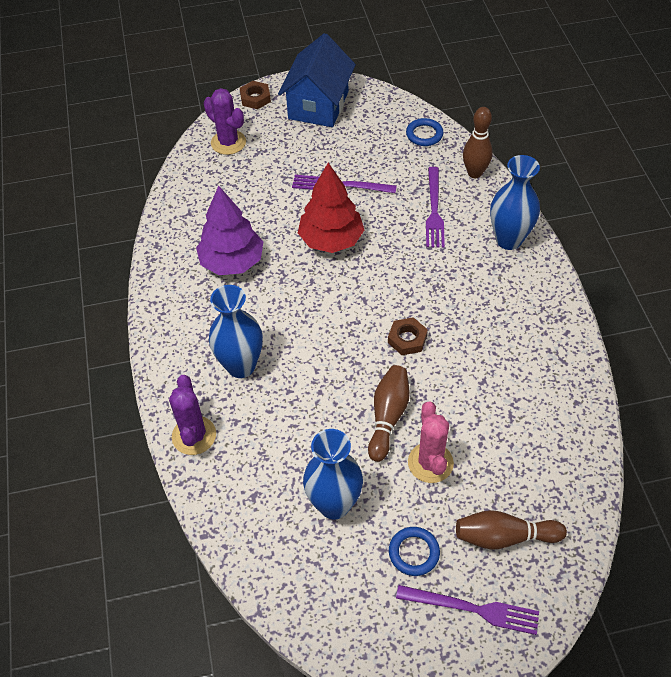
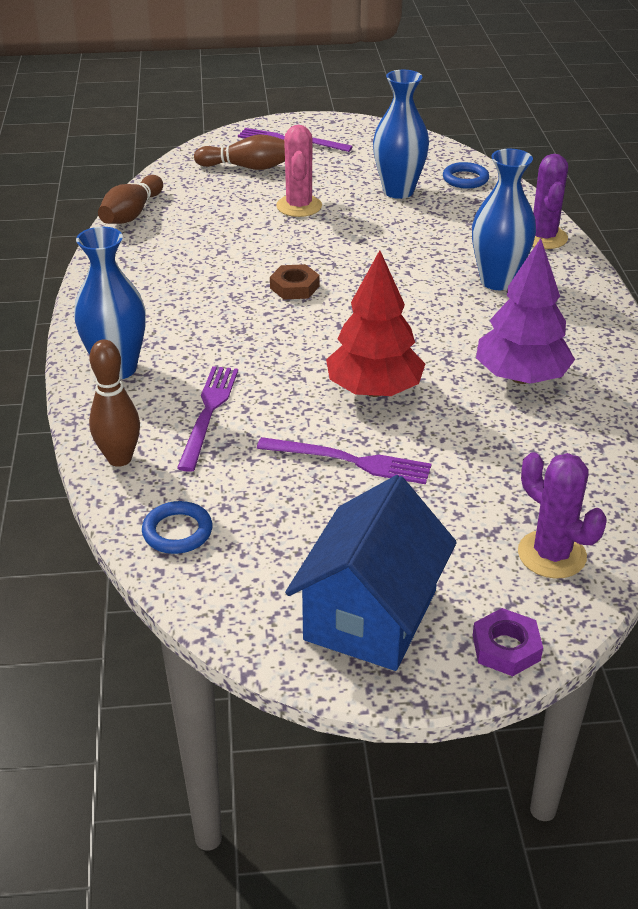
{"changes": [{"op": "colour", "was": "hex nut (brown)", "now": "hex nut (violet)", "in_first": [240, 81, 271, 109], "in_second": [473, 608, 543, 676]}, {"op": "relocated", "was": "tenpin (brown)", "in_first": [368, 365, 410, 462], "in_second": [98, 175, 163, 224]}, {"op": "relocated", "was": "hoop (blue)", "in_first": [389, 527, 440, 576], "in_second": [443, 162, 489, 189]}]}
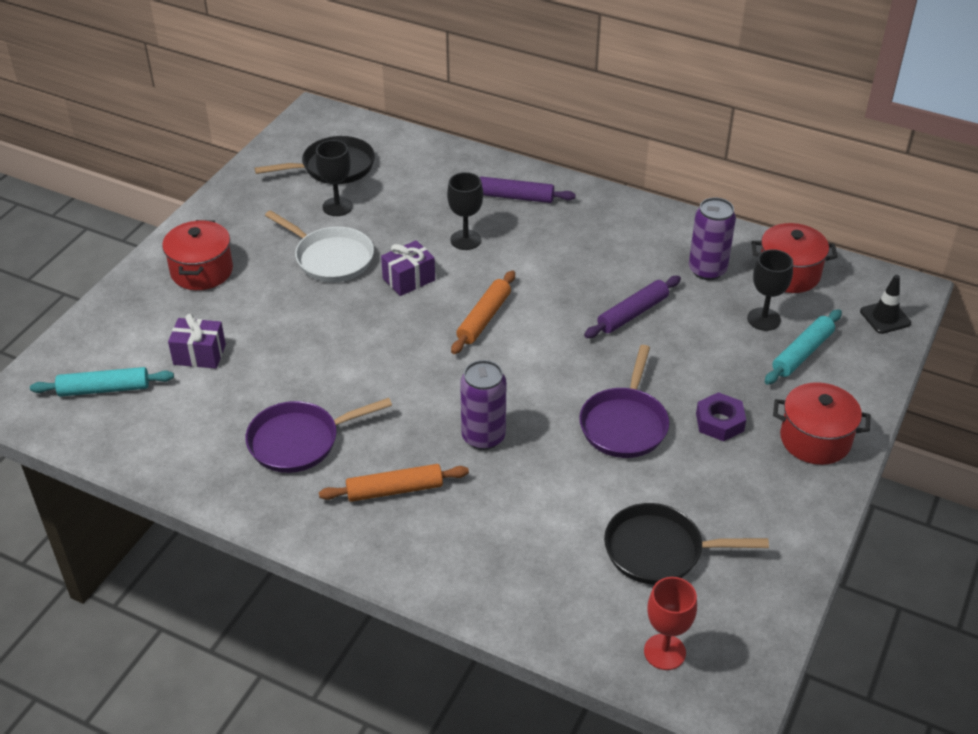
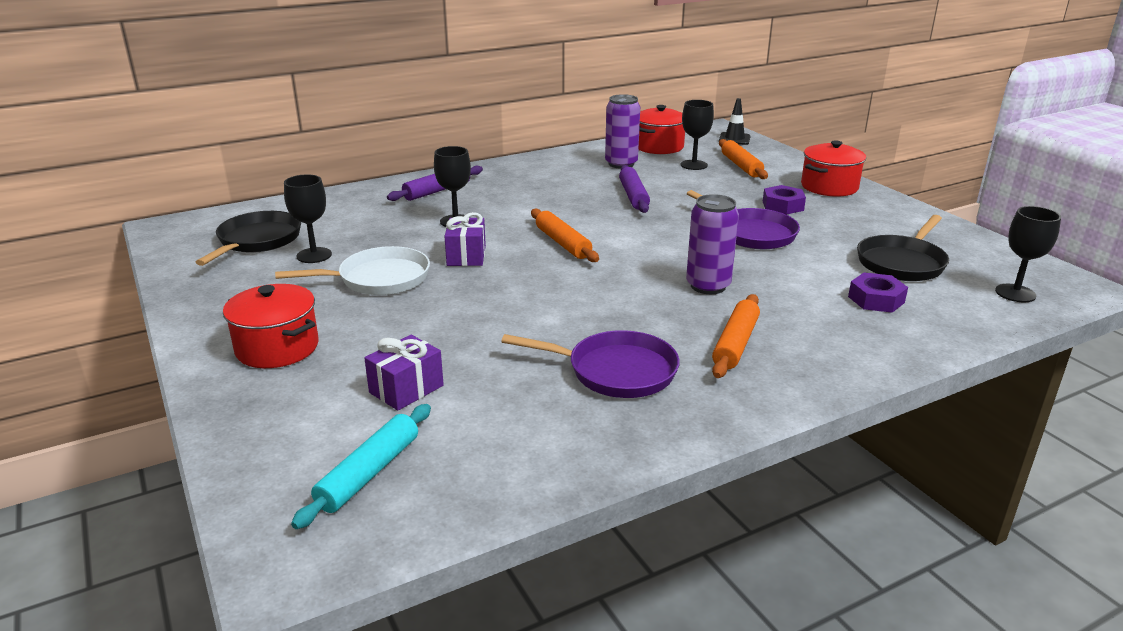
{"changes": [{"op": "spun", "was": "pan (violet)", "in_first": [246, 398, 392, 473], "in_second": [501, 330, 680, 398], "clockwise": -90}, {"op": "colour", "was": "chalice (crimson)", "now": "chalice (ebony)", "in_first": [644, 577, 697, 670], "in_second": [995, 206, 1061, 302]}, {"op": "colour", "was": "rolling pin (teal)", "now": "rolling pin (orange-coloured)", "in_first": [765, 309, 842, 385], "in_second": [719, 139, 768, 179]}, {"op": "appeared", "now": "hex nut (violet)", "in_second": [848, 273, 908, 313]}]}
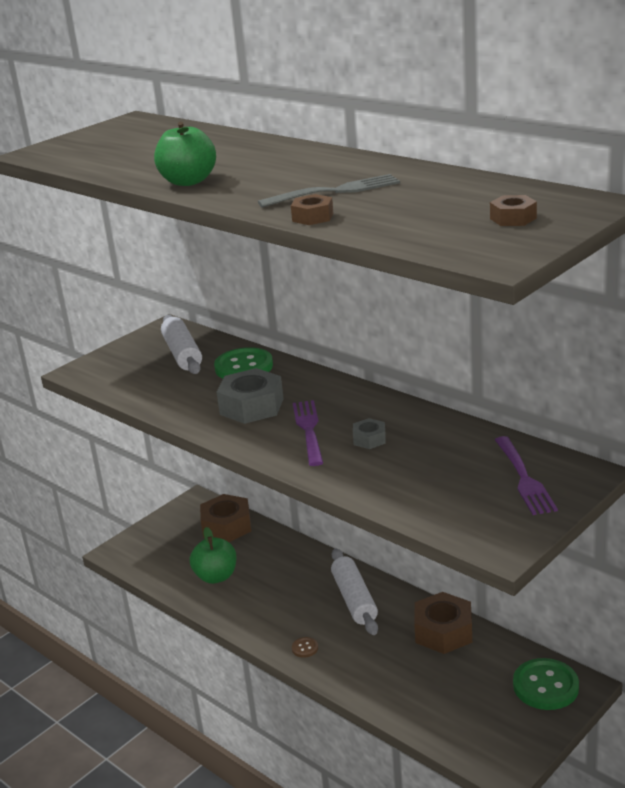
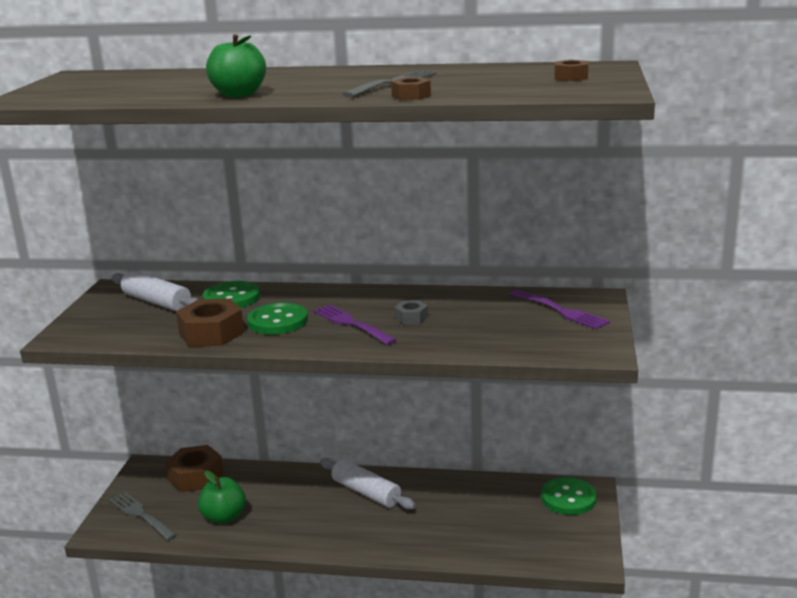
{"changes": [{"op": "exchanged", "was": "hex nut (grey)", "now": "sewing button (green)", "in_first": [217, 368, 284, 424], "in_second": [247, 302, 308, 335]}, {"op": "missing", "was": "sewing button (brown)", "in_first": [292, 637, 318, 658]}, {"op": "relocated", "was": "hex nut (brown)", "in_first": [414, 592, 472, 654], "in_second": [176, 298, 244, 347]}, {"op": "appeared", "now": "table fork (grey)", "in_second": [109, 492, 177, 540]}]}
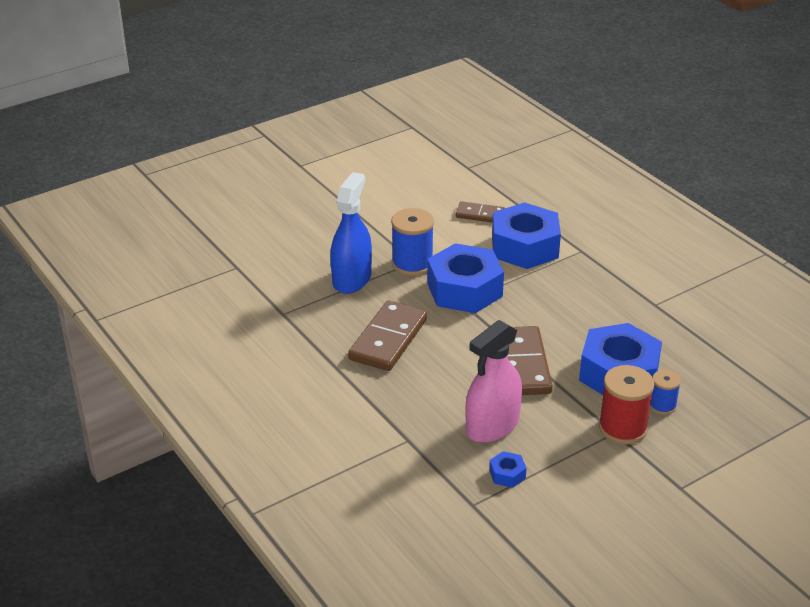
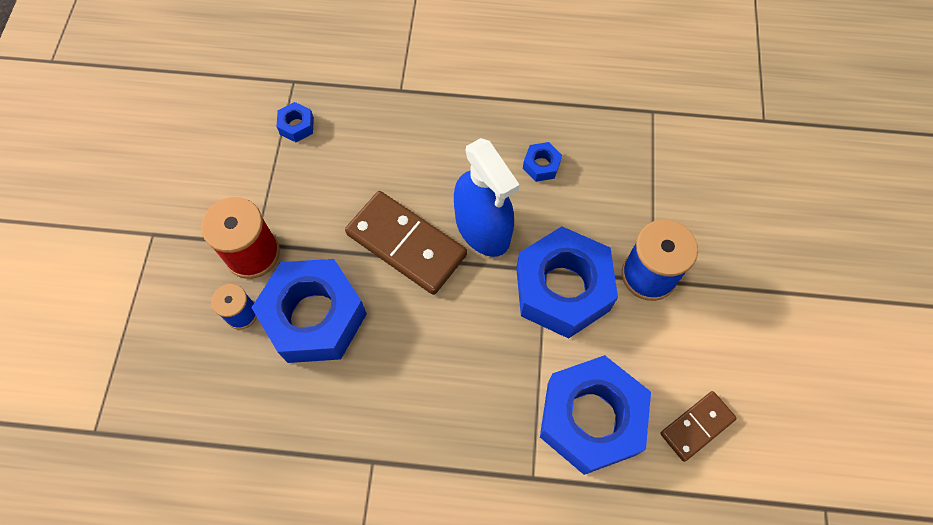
{"changes": [{"op": "relocated", "was": "sprayer (blue)", "in_first": [330, 172, 372, 294], "in_second": [454, 138, 520, 257]}, {"op": "exchanged", "was": "domino piece (brown)", "now": "hex nut (blue)", "in_first": [348, 300, 427, 371], "in_second": [523, 142, 562, 182]}, {"op": "missing", "was": "sprayer (rosy)", "in_first": [465, 320, 522, 443]}]}
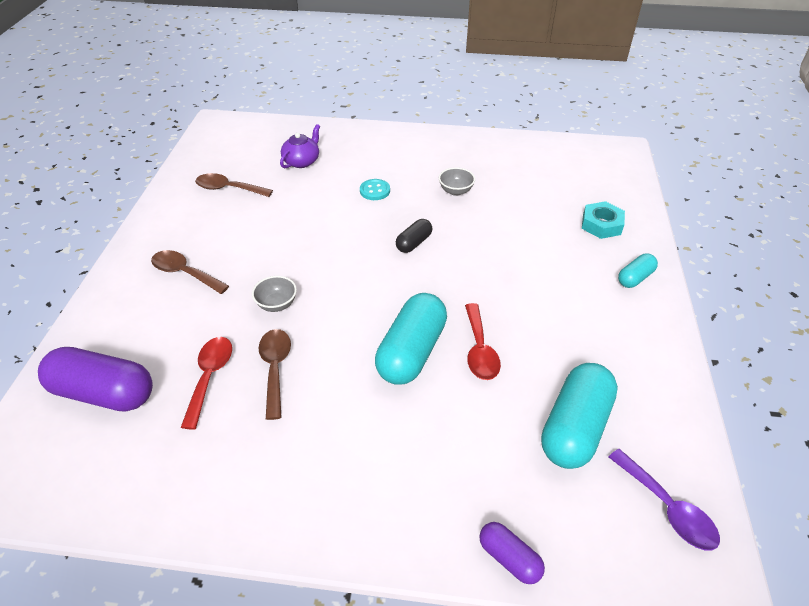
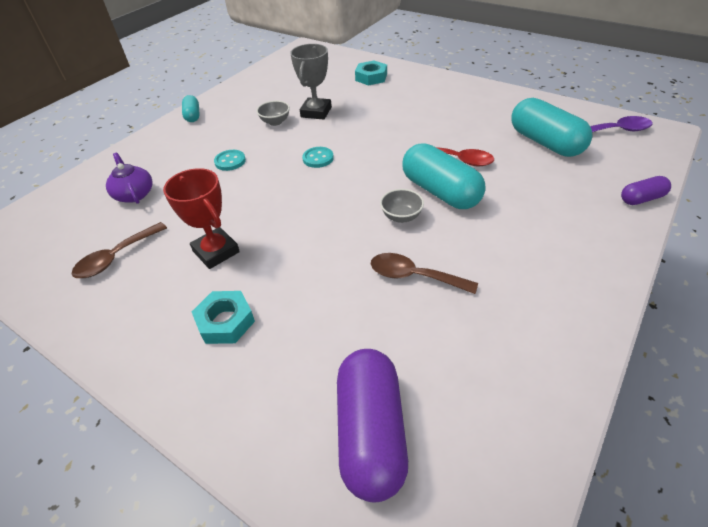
{"changes": [{"op": "spun", "was": "pill (violet)", "in_first": [38, 347, 153, 412], "in_second": [337, 349, 408, 502], "clockwise": -45}, {"op": "exchanged", "was": "spoon (brown)", "now": "hex nut (teal)", "in_first": [151, 250, 229, 294], "in_second": [192, 291, 255, 344]}, {"op": "missing", "was": "spoon (crimson)", "in_first": [181, 337, 232, 430]}, {"op": "relocated", "was": "serving bowl (grey)", "in_first": [252, 276, 297, 312], "in_second": [380, 189, 424, 223]}, {"op": "exchanged", "was": "pill (ebony)", "now": "sewing button (teal)", "in_first": [396, 219, 432, 253], "in_second": [302, 147, 334, 168]}, {"op": "relocated", "was": "pill (teal)", "in_first": [618, 253, 658, 288], "in_second": [182, 95, 200, 122]}, {"op": "appeared", "now": "award cup (crimson)", "in_second": [163, 168, 240, 269]}, {"op": "appeared", "now": "award cup (grey)", "in_second": [290, 44, 332, 120]}]}
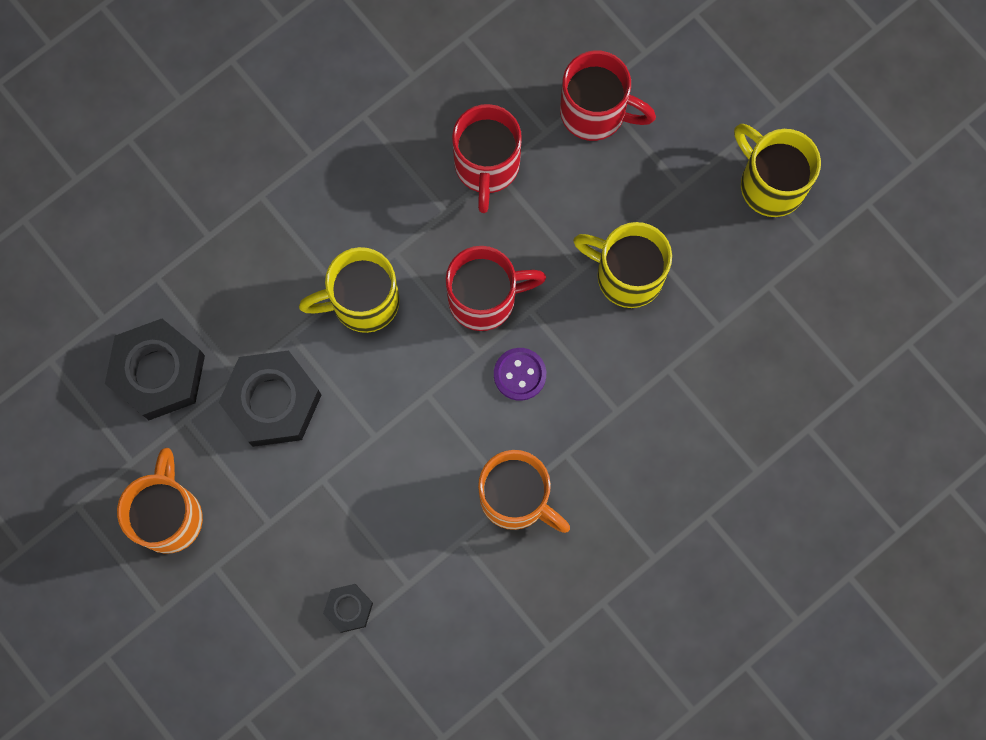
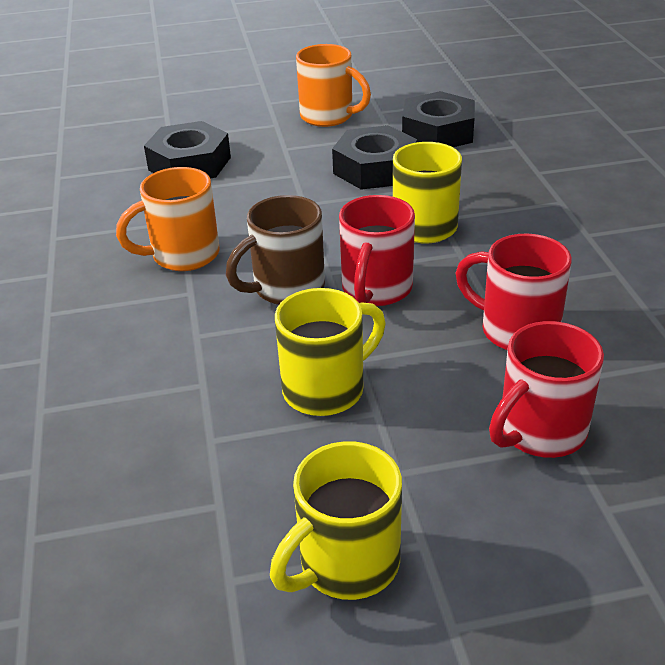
{"changes": [{"op": "size", "was": "hex nut (ebony)", "in_first": [323, 584, 373, 633], "in_second": [144, 121, 231, 178], "ratio": 2.03}, {"op": "exchanged", "was": "sewing button (violet)", "now": "mug (brown)", "in_first": [494, 348, 546, 401], "in_second": [226, 195, 325, 305]}, {"op": "spun", "was": "mug (golden)", "in_first": [734, 124, 821, 217], "in_second": [270, 441, 402, 600], "clockwise": 150}]}
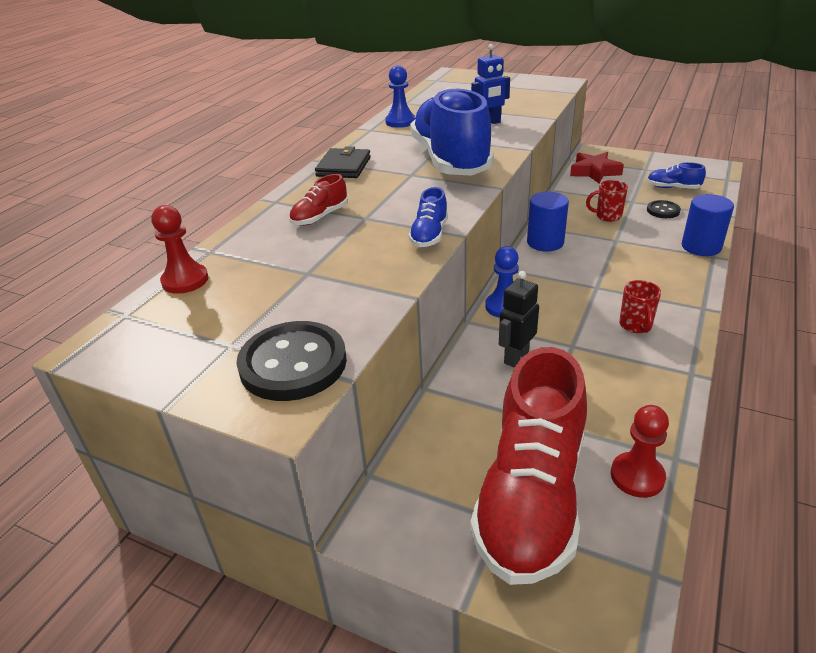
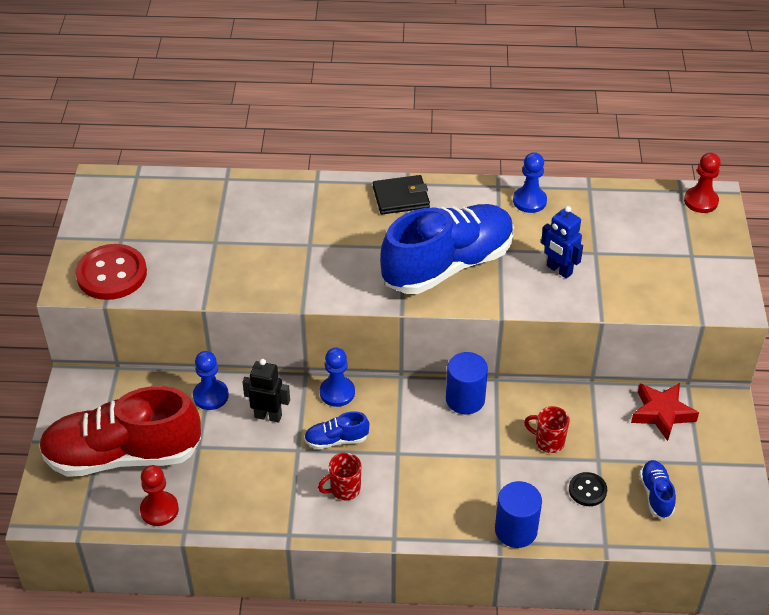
{"changes": [{"op": "relocated", "was": "game pawn (crimson)", "in_first": [151, 205, 208, 294], "in_second": [684, 153, 721, 213]}, {"op": "colour", "was": "sewing button (ebony)", "now": "sewing button (crimson)", "in_first": [237, 321, 347, 401], "in_second": [76, 244, 147, 300]}, {"op": "missing", "was": "shoe (crimson)", "in_first": [289, 174, 348, 226]}, {"op": "relocated", "was": "shoe (blue)", "in_first": [409, 187, 448, 247], "in_second": [304, 411, 369, 449]}, {"op": "spun", "was": "mug (crimson)", "in_first": [586, 180, 628, 222], "in_second": [524, 406, 570, 453], "clockwise": -45}, {"op": "appeared", "now": "game pawn (blue)", "in_second": [193, 351, 229, 410]}]}
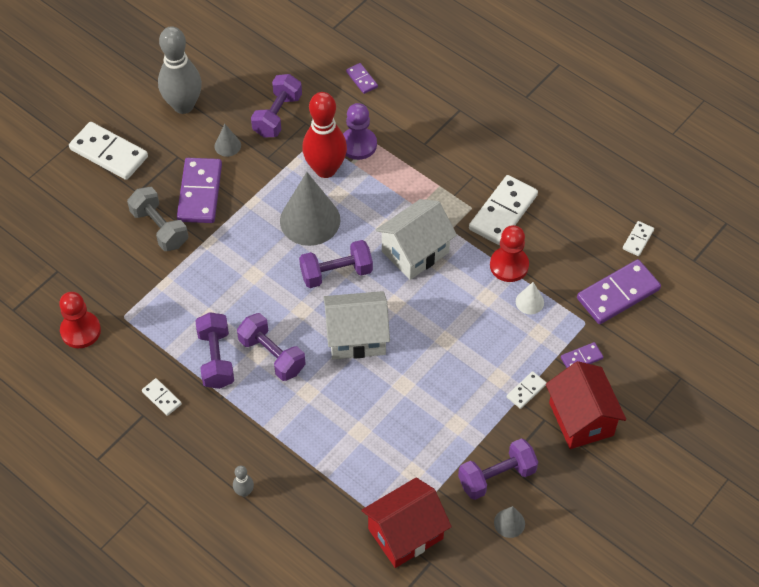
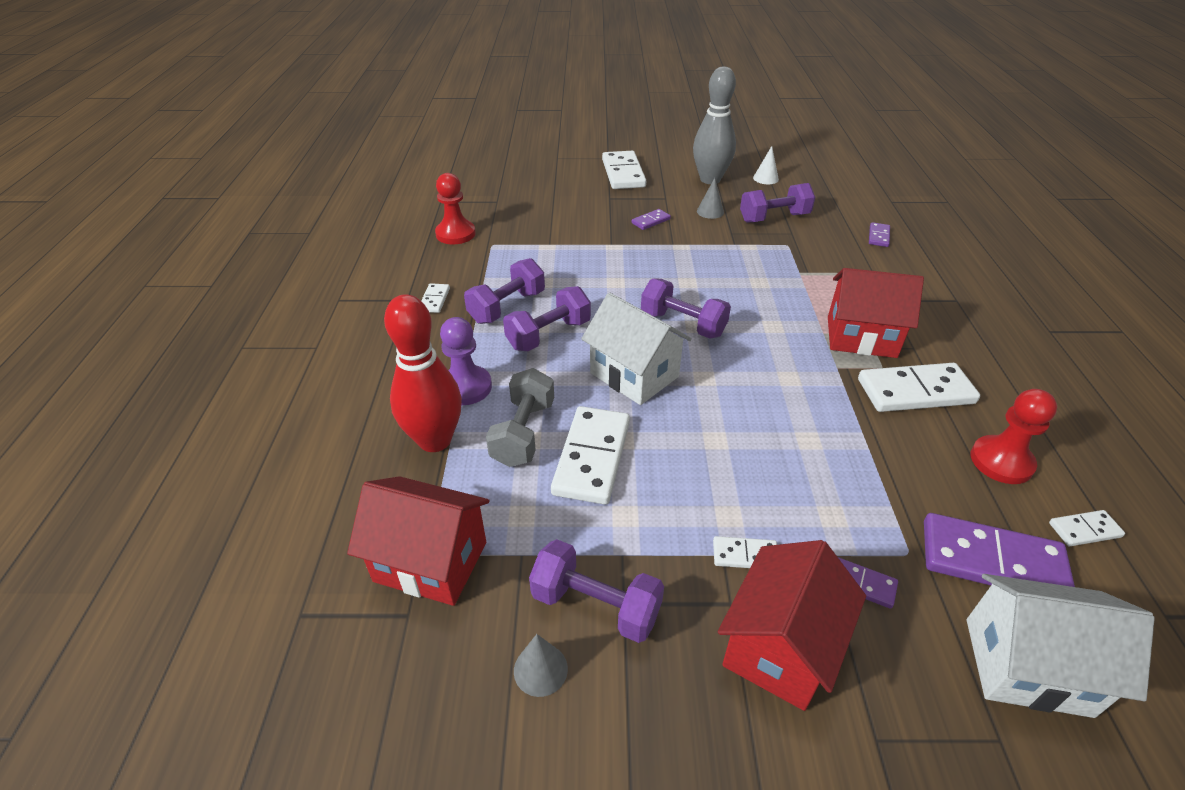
{"changes": [{"op": "relocated", "was": "hand weight (grey)", "in_first": [127, 187, 188, 251], "in_second": [486, 368, 554, 467]}, {"op": "size", "was": "domino piece (violet)", "in_first": [177, 158, 222, 223], "in_second": [632, 209, 671, 230], "ratio": 0.49}, {"op": "missing", "was": "tenpin (grey)", "in_first": [233, 466, 254, 497]}, {"op": "spun", "was": "hand weight (violet)", "in_first": [237, 313, 306, 381], "in_second": [503, 286, 591, 351], "clockwise": 45}, {"op": "missing", "was": "cone (grey)", "in_first": [280, 172, 340, 246]}, {"op": "relocated", "was": "tenpin (crimson)", "in_first": [302, 92, 347, 178], "in_second": [384, 294, 462, 452]}, {"op": "relocated", "was": "game pawn (violet)", "in_first": [343, 103, 377, 160], "in_second": [440, 317, 492, 405]}, {"op": "relocated", "was": "toy house (white)", "in_first": [376, 199, 457, 280], "in_second": [967, 574, 1155, 718]}, {"op": "relocated", "was": "game pawn (crimson)", "in_first": [490, 225, 529, 282], "in_second": [971, 389, 1057, 484]}, {"op": "relocated", "was": "cone (white)", "in_first": [516, 282, 544, 315], "in_second": [753, 146, 779, 184]}, {"op": "appeared", "now": "domino piece (white)", "in_second": [551, 406, 630, 505]}, {"op": "appeared", "now": "toy house (crimson)", "in_second": [828, 268, 924, 358]}]}
